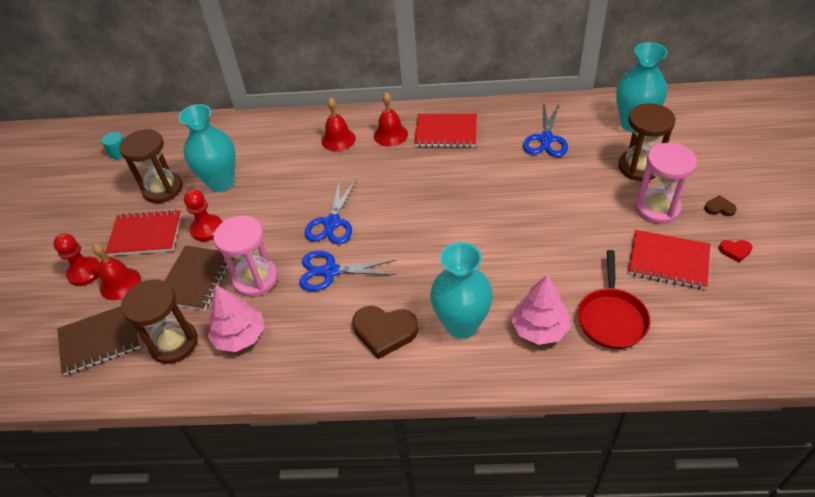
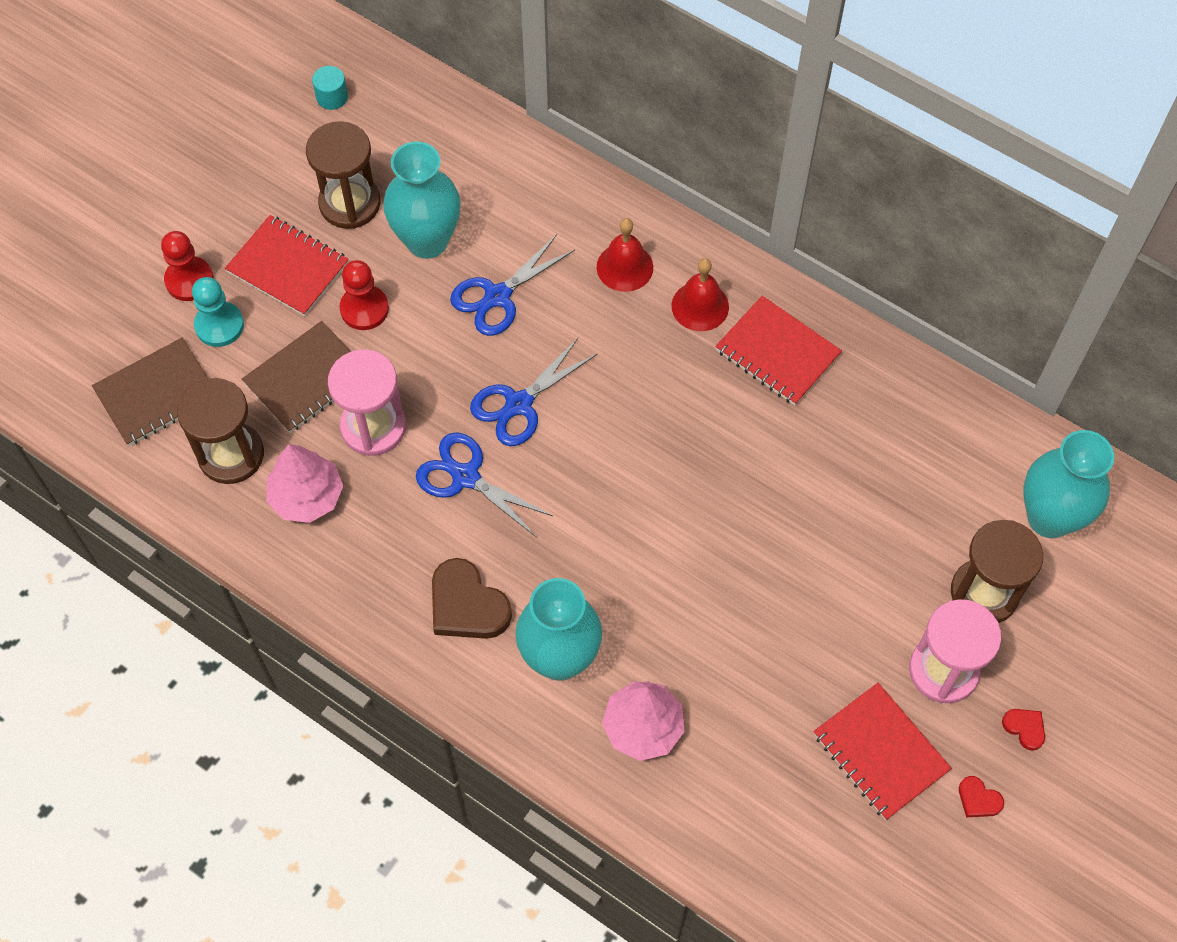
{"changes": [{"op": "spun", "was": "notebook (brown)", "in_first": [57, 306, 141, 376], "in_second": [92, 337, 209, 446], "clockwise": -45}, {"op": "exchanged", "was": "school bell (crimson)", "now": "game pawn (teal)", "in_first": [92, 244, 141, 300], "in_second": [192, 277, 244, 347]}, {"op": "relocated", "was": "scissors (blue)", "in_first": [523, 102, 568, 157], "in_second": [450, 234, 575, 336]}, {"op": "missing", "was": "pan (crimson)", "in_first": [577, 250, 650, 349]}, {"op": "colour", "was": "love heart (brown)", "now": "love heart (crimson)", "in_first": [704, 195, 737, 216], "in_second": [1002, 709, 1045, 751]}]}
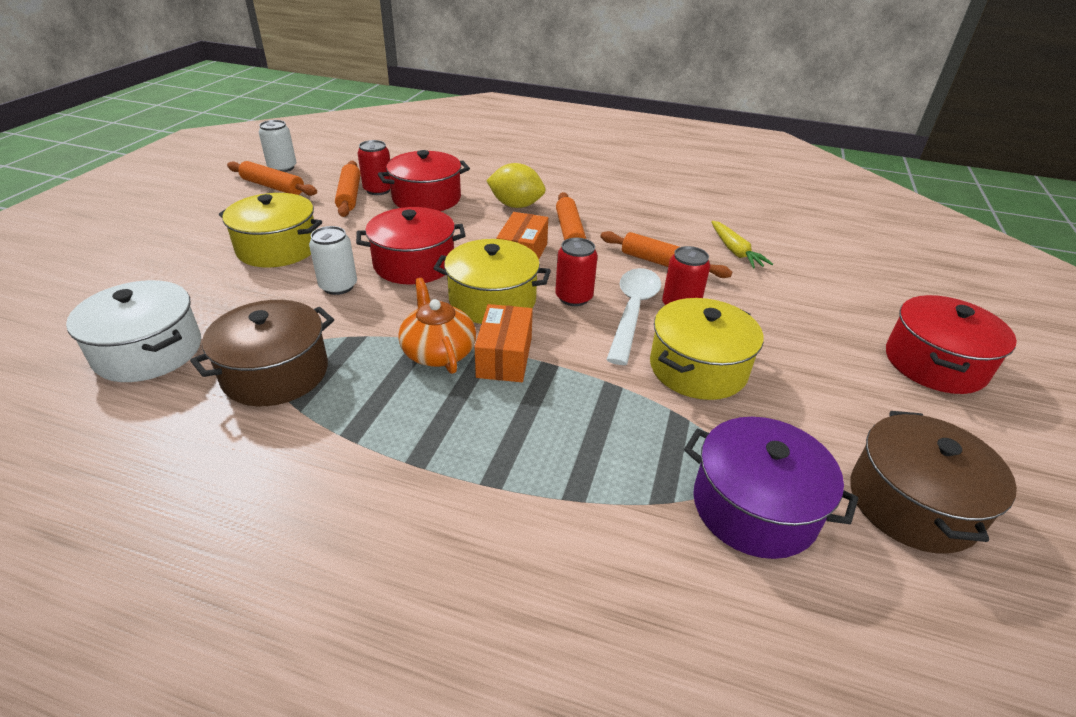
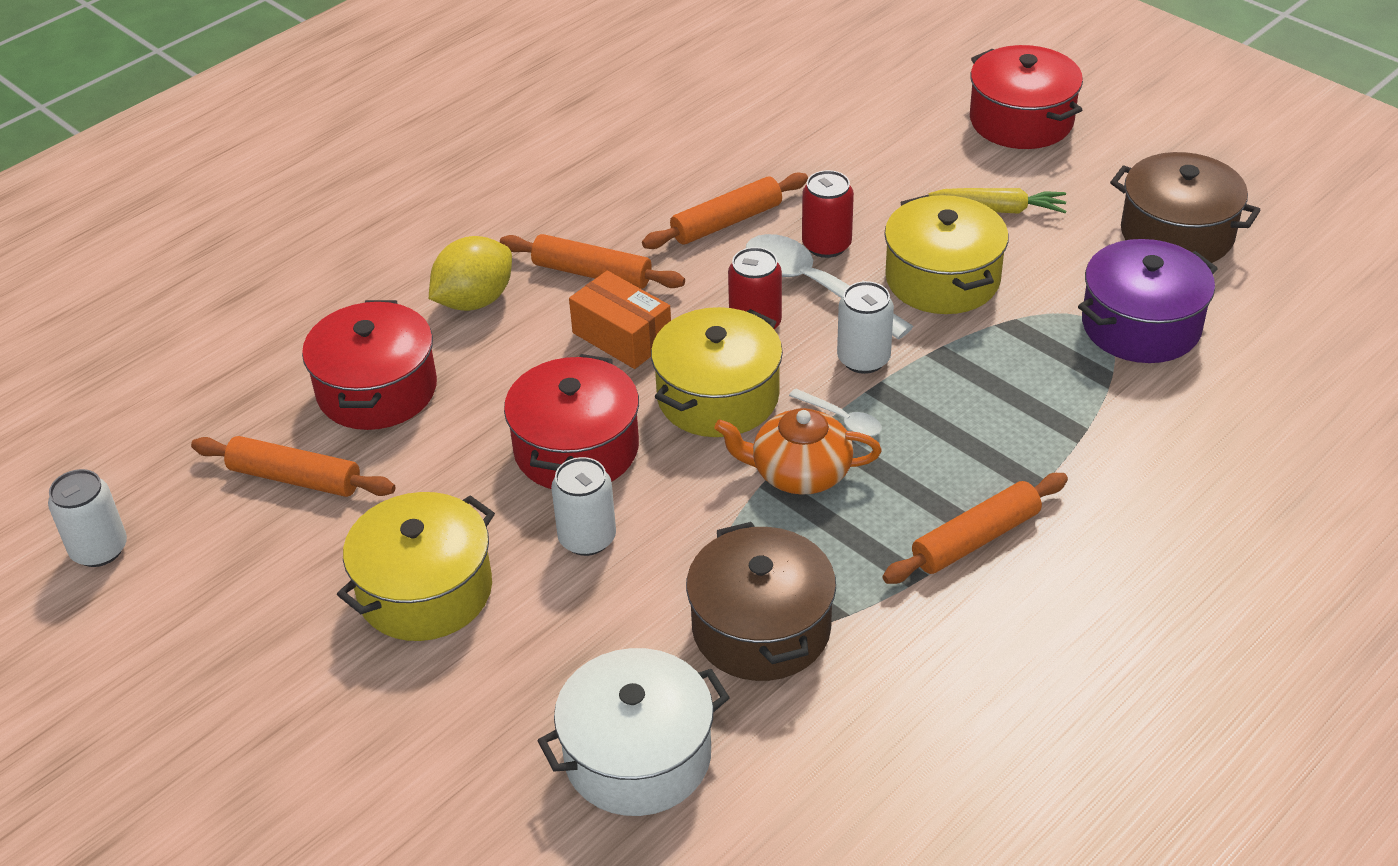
{"changes": [{"op": "relocated", "was": "rolling pin (orange-coloured)", "in_first": [227, 161, 317, 196], "in_second": [883, 473, 1068, 584]}, {"op": "missing", "was": "soda can (crimson)", "in_first": [357, 140, 391, 195]}, {"op": "exchanged", "was": "box (orange-coloured)", "now": "spoon (white)", "in_first": [474, 304, 533, 382], "in_second": [789, 388, 882, 436]}, {"op": "relocated", "was": "carrot (golden)", "in_first": [711, 221, 773, 268], "in_second": [929, 188, 1067, 214]}, {"op": "appeared", "now": "soda can (white)", "in_second": [837, 281, 894, 374]}]}
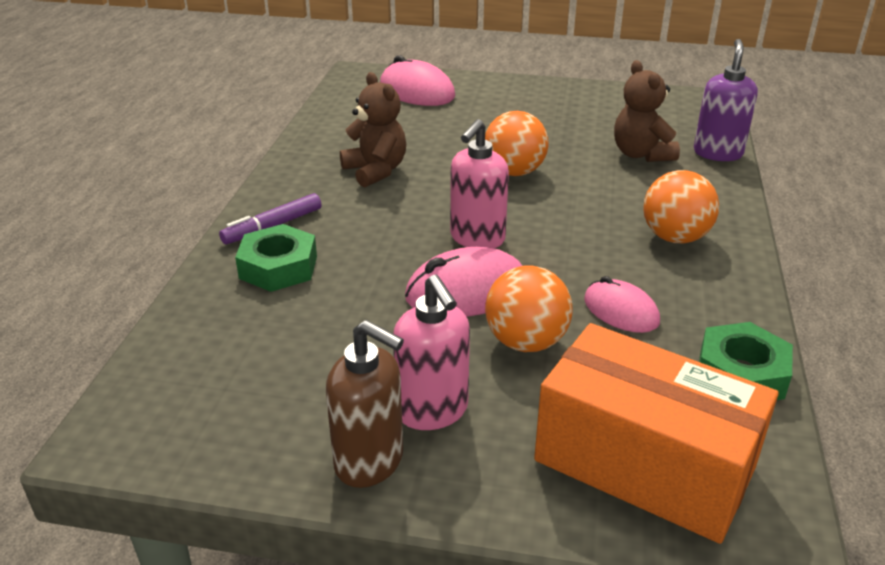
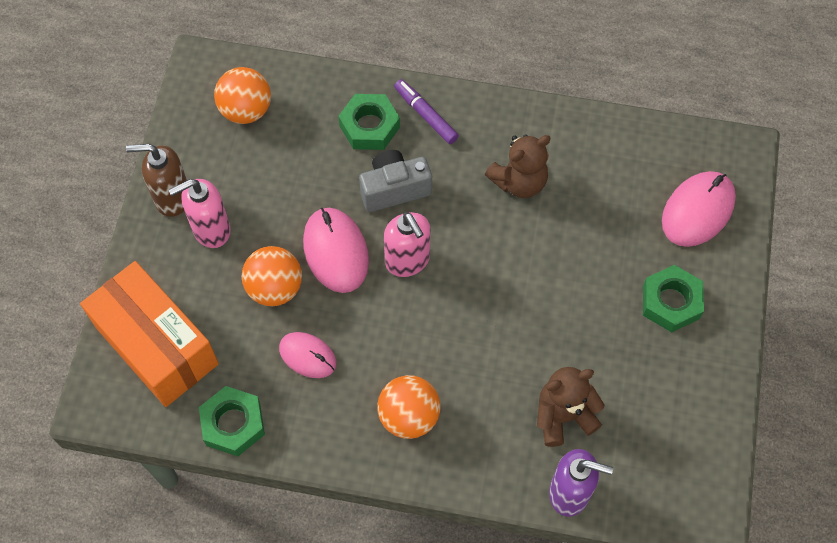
{"changes": [{"op": "spun", "was": "pump bottle (brown)", "in_first": [326, 320, 404, 488], "in_second": [126, 144, 187, 217], "clockwise": 60}, {"op": "spun", "was": "pump bottle (rosy)", "in_first": [450, 119, 509, 248], "in_second": [384, 212, 431, 277], "clockwise": -150}, {"op": "relocated", "was": "ball (orange-coloured)", "in_first": [485, 111, 549, 176], "in_second": [214, 67, 271, 124]}, {"op": "spun", "was": "box (orange-coloured)", "in_first": [534, 323, 779, 544], "in_second": [80, 261, 219, 407], "clockwise": -75}, {"op": "spun", "was": "mouse (rosy)", "in_first": [584, 276, 660, 333], "in_second": [279, 332, 336, 378], "clockwise": 75}, {"op": "appeared", "now": "camera (grey)", "in_second": [359, 150, 432, 212]}, {"op": "appeared", "now": "hex nut (green)", "in_second": [643, 265, 704, 332]}]}
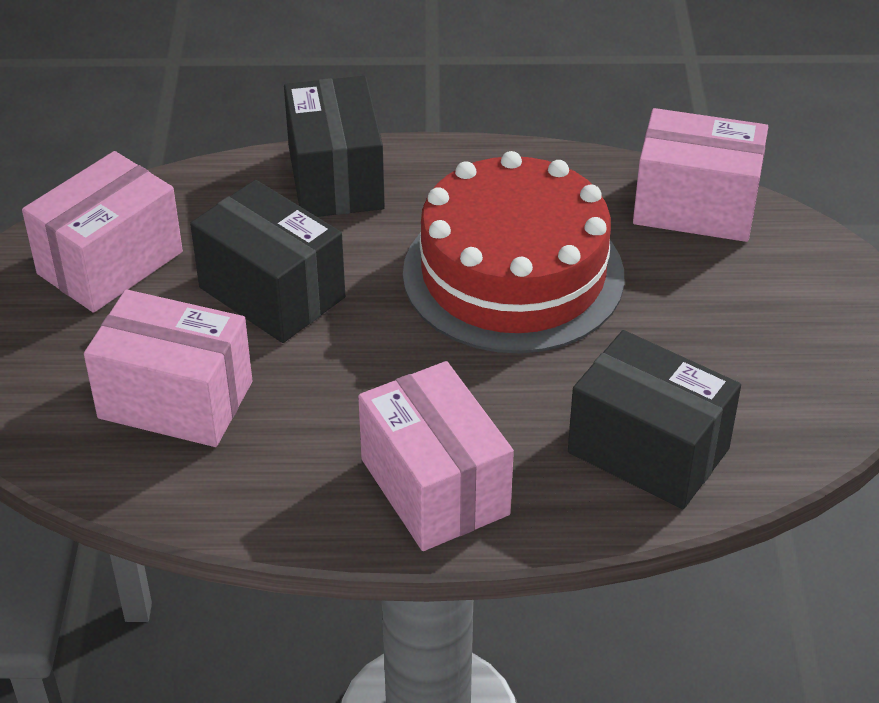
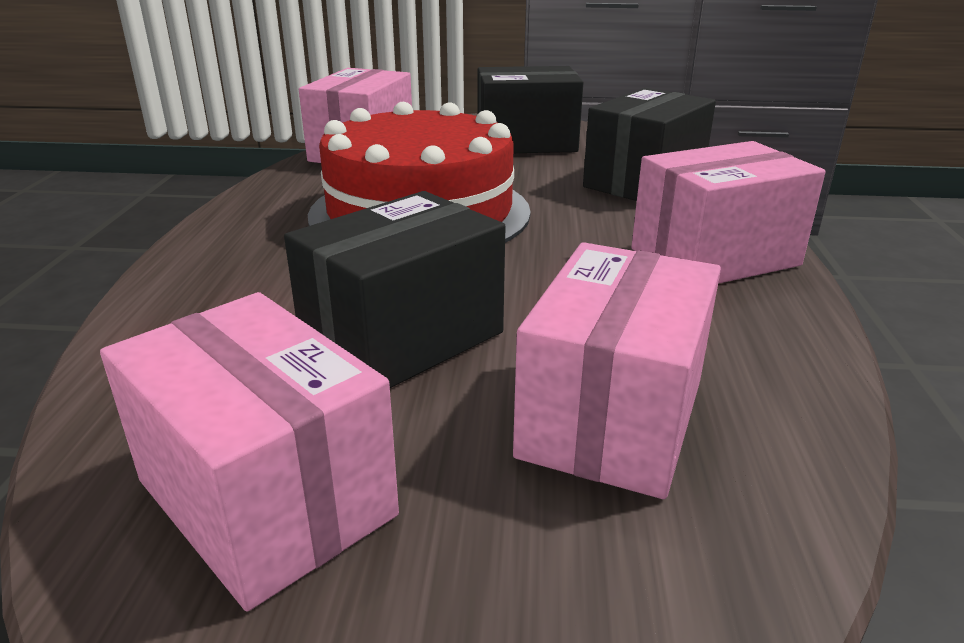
{"changes": [{"op": "relocated", "was": "box (ebony)", "in_first": [284, 76, 385, 217], "in_second": [478, 66, 584, 153]}]}
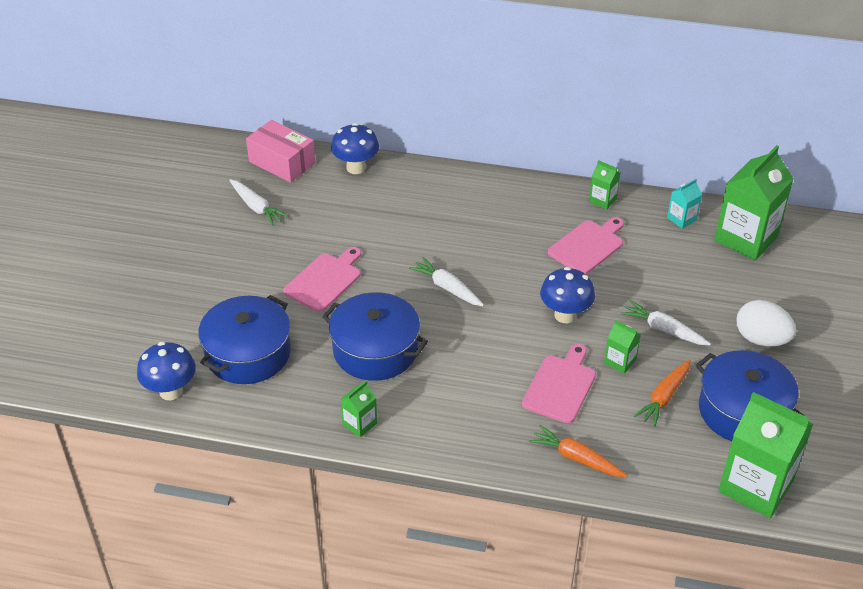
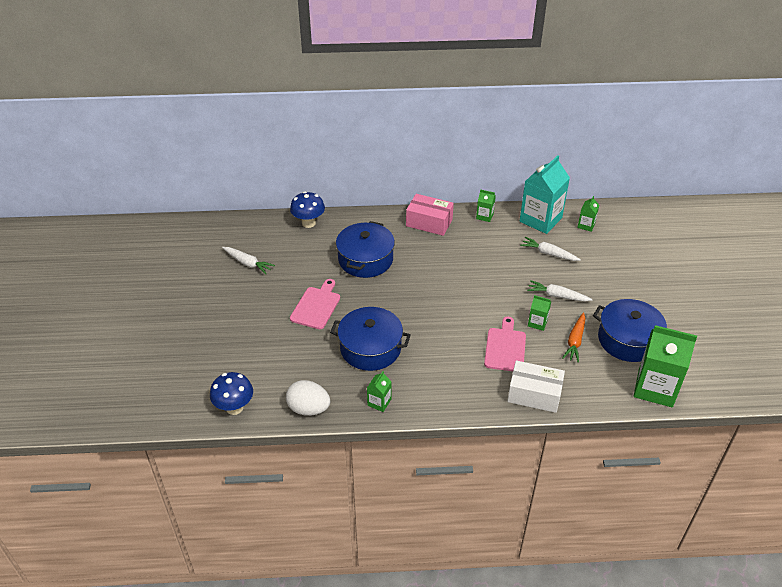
{"changes": [{"op": "relocated", "was": "cooking pot (blue)", "in_first": [198, 295, 291, 384], "in_second": [336, 221, 395, 278]}, {"op": "relocated", "was": "box (rosy)", "in_first": [246, 120, 315, 183], "in_second": [406, 194, 454, 236]}, {"op": "relocated", "was": "carrot (white)", "in_first": [409, 257, 484, 306], "in_second": [520, 237, 581, 261]}, {"op": "exchanged", "was": "carrot (orange-coloured)", "now": "box (white)", "in_first": [529, 425, 627, 477], "in_second": [507, 360, 565, 413]}, {"op": "missing", "was": "fungus (blue)", "in_first": [540, 267, 595, 323]}, {"op": "missing", "was": "bread board (rosy)", "in_first": [548, 217, 624, 274]}, {"op": "size", "was": "milk carton (teal)", "in_first": [667, 179, 702, 229], "in_second": [520, 155, 570, 234], "ratio": 2.17}, {"op": "size", "was": "milk carton (green)", "in_first": [714, 145, 794, 260], "in_second": [577, 196, 599, 232], "ratio": 0.46}, {"op": "relocated", "was": "toy egg (white)", "in_first": [737, 300, 796, 346], "in_second": [286, 380, 330, 416]}]}
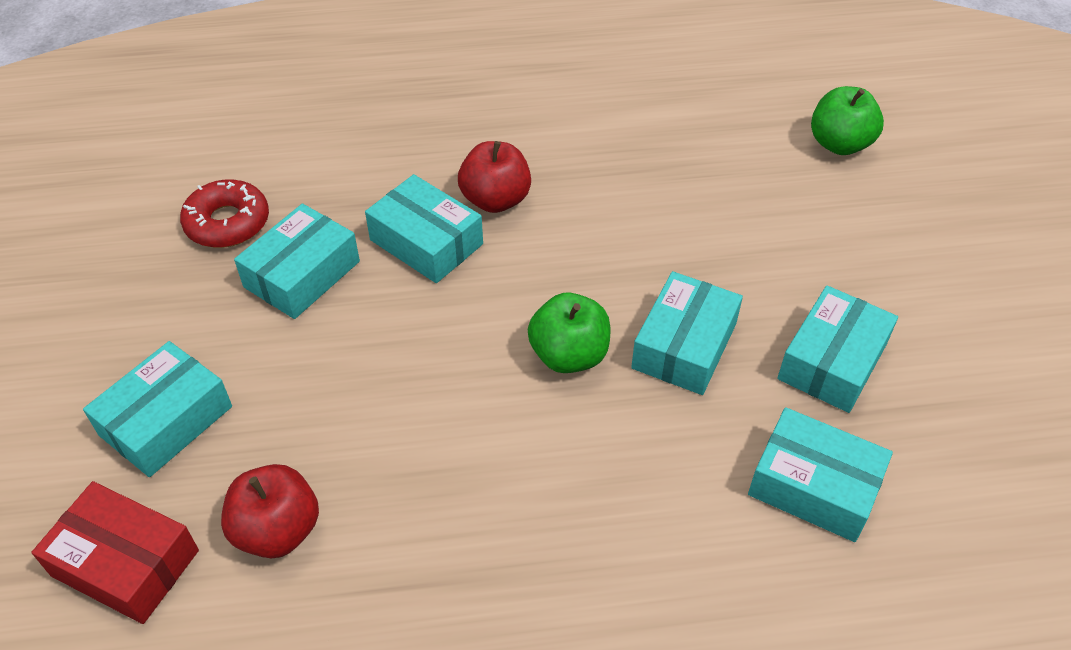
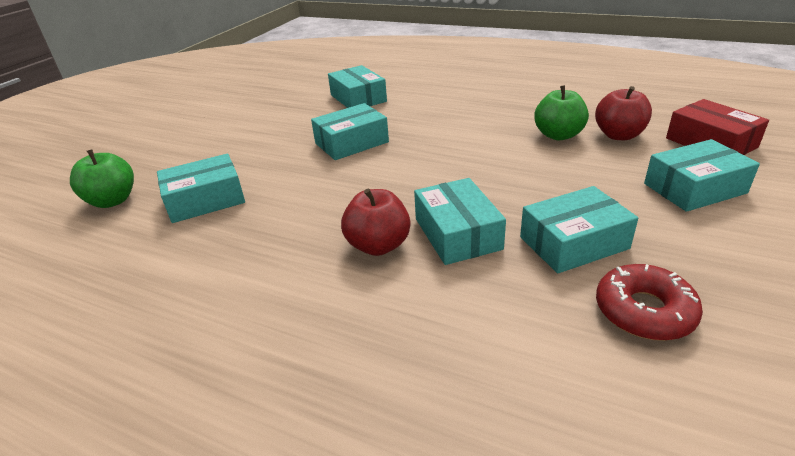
{"changes": [{"op": "relocated", "was": "apple (green)", "in_first": [528, 292, 610, 373], "in_second": [534, 85, 589, 140]}, {"op": "relocated", "was": "box (teal)", "in_first": [777, 285, 898, 413], "in_second": [157, 154, 245, 223]}]}
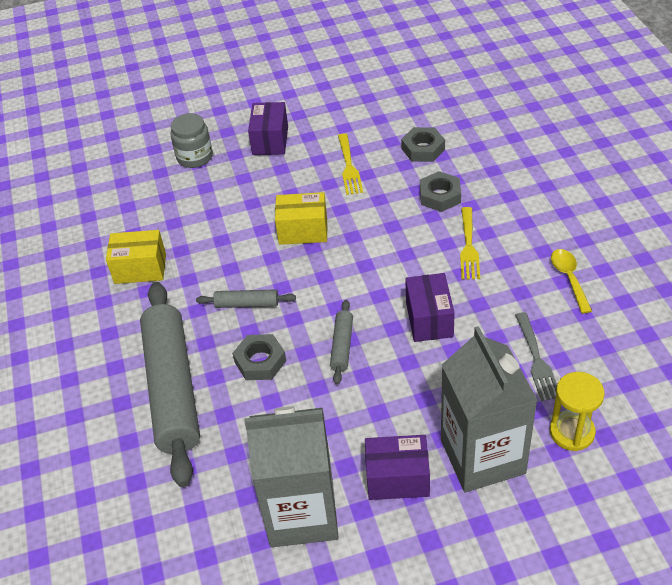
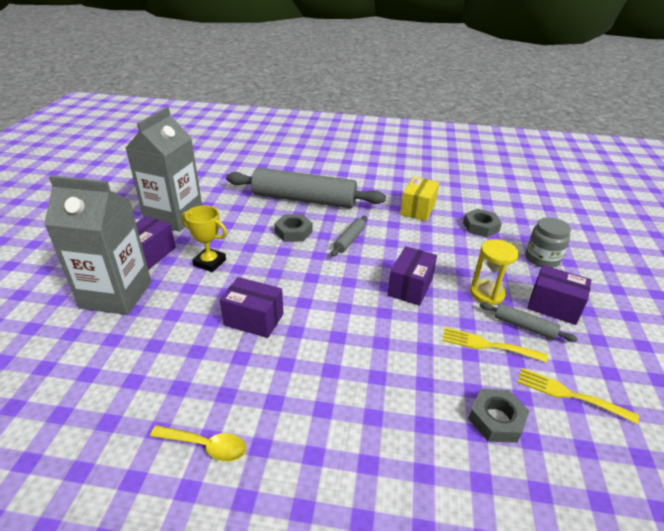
{"changes": [{"op": "colour", "was": "box (golden)", "now": "box (violet)", "in_first": [275, 192, 327, 245], "in_second": [387, 246, 437, 306]}, {"op": "relocated", "was": "rolling pin (grey)", "in_first": [330, 300, 353, 384], "in_second": [480, 302, 578, 342]}, {"op": "relocated", "was": "hex nut (grey)", "in_first": [420, 171, 461, 212], "in_second": [463, 209, 502, 238]}, {"op": "relocated", "was": "table fork (golden)", "in_first": [460, 207, 480, 279], "in_second": [517, 368, 639, 424]}, {"op": "missing", "was": "table fork (grey)", "in_first": [515, 312, 557, 401]}, {"op": "relocated", "was": "hourglass (golden)", "in_first": [550, 372, 605, 451], "in_second": [470, 239, 519, 305]}, {"op": "appeared", "now": "award cup (golden)", "in_second": [181, 206, 227, 272]}]}
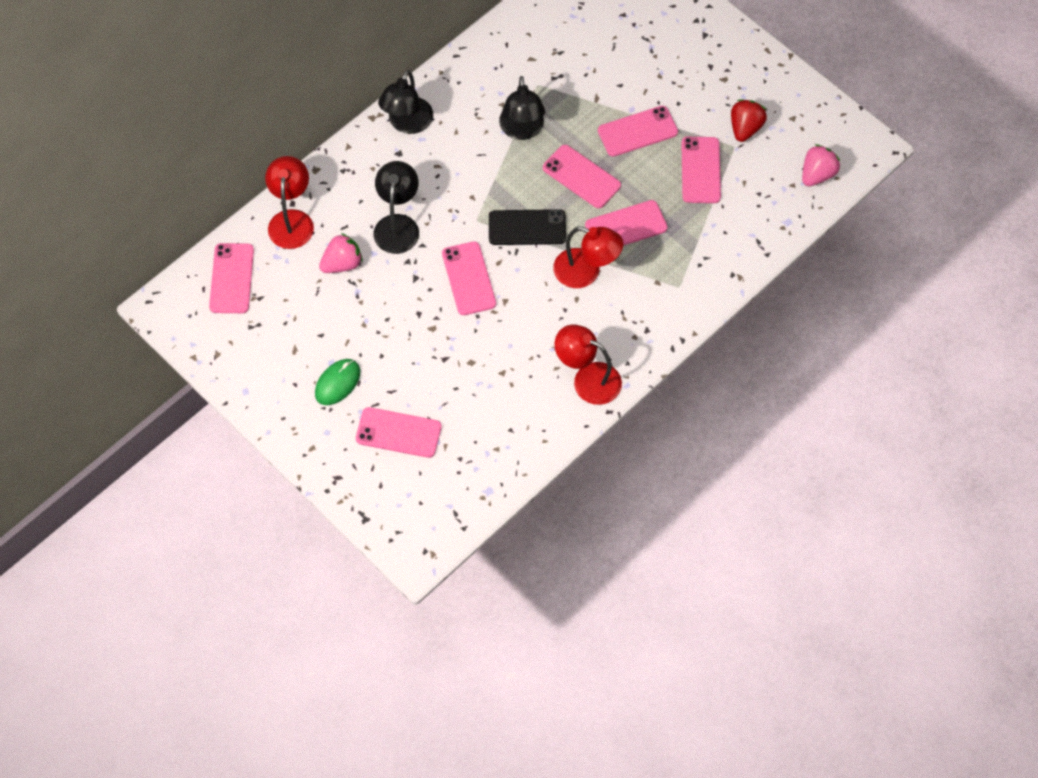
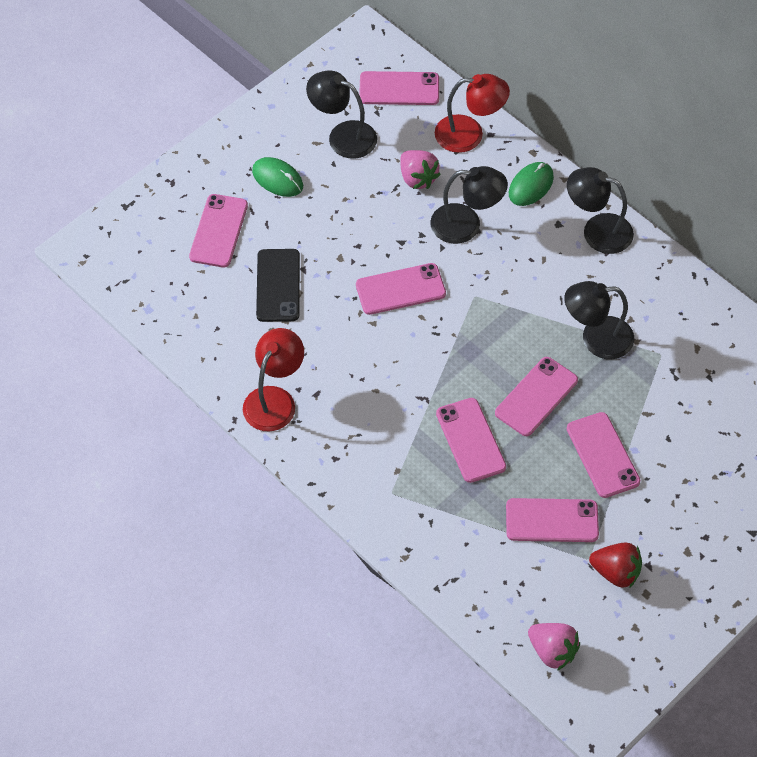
{"changes": [{"op": "relocated", "was": "mobile phone (ebony)", "in_first": [489, 209, 566, 245], "in_second": [256, 249, 300, 322]}, {"op": "missing", "was": "desk lamp (crimson)", "in_first": [553, 227, 623, 288]}, {"op": "appeared", "now": "desk lamp (ebony)", "in_second": [306, 70, 377, 159]}, {"op": "appeared", "now": "mouse (green)", "in_second": [509, 162, 554, 206]}]}
